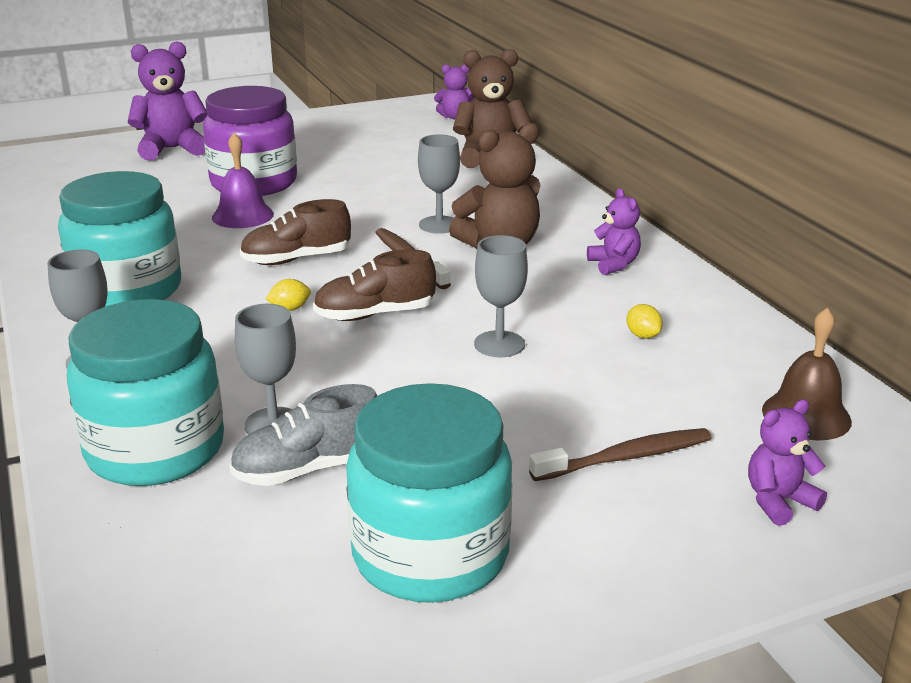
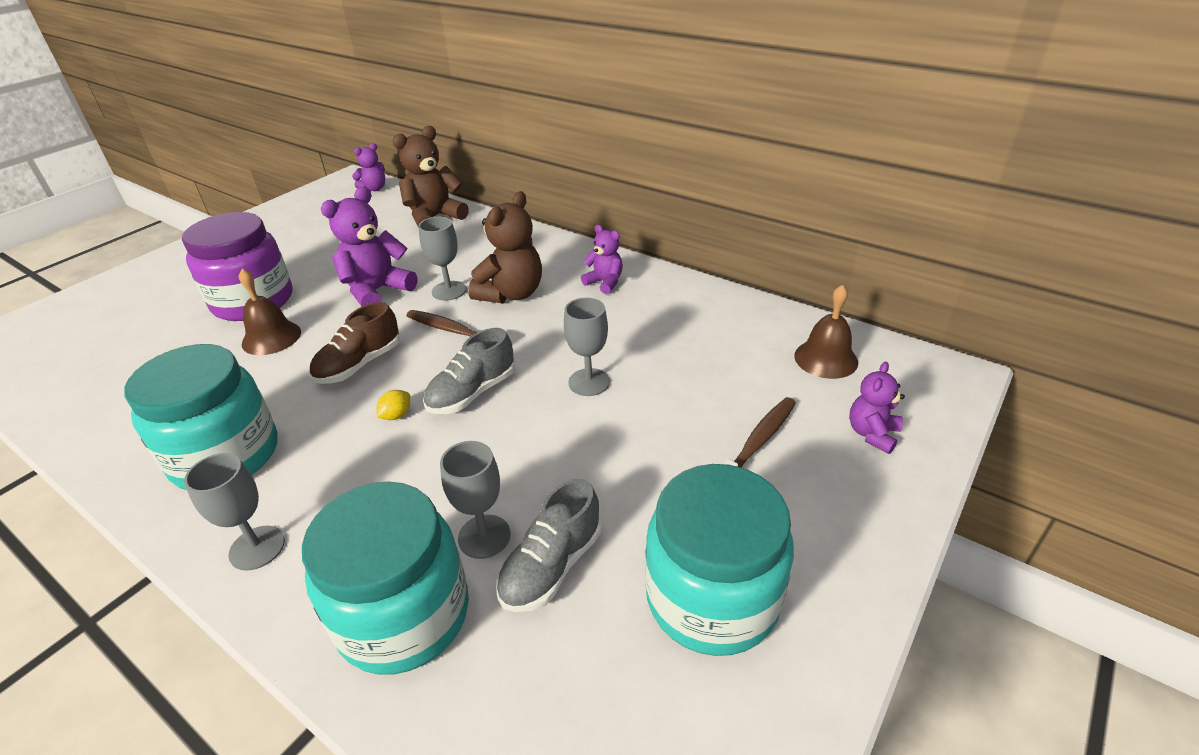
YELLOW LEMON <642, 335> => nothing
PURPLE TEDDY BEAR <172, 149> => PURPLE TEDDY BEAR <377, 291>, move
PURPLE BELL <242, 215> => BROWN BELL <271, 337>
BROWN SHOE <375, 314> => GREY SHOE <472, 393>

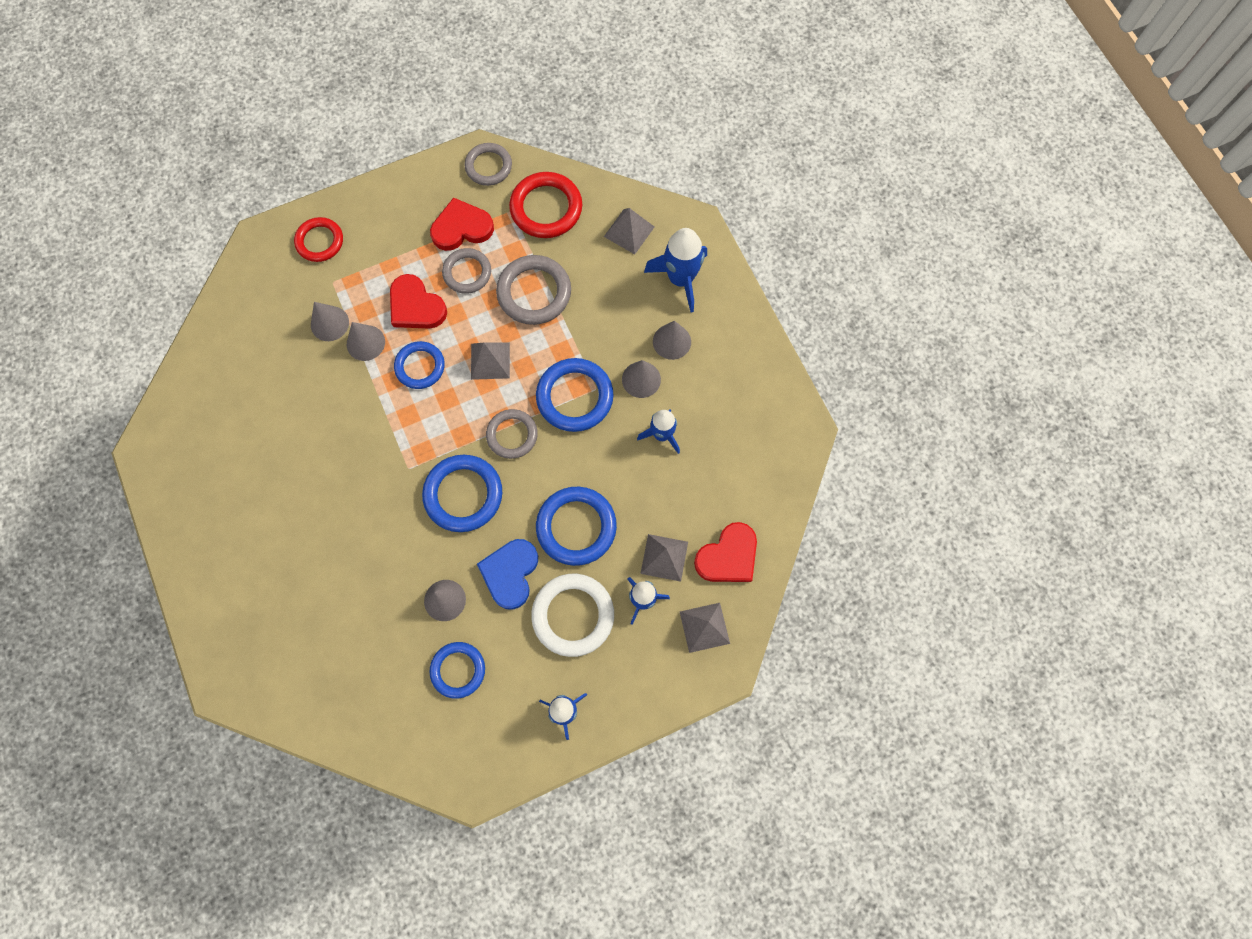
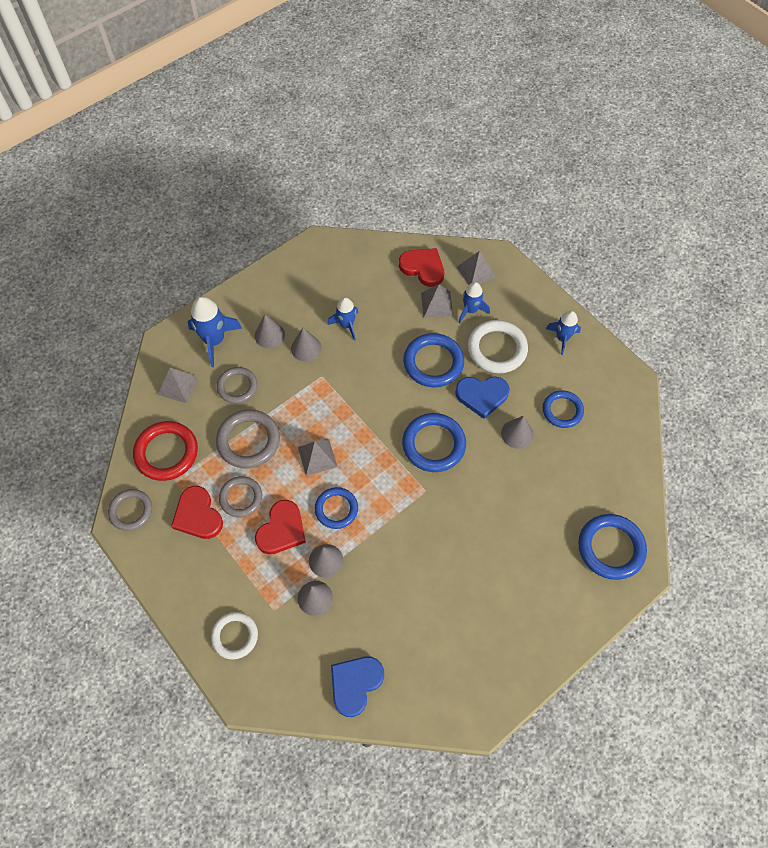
nothing => BLUE HEART <355, 684>
GREY RING <512, 435> => GREY RING <237, 387>, move
BLUE RING <575, 397> => BLUE RING <611, 548>, move
RED RING <320, 241> => WHITE RING <235, 636>

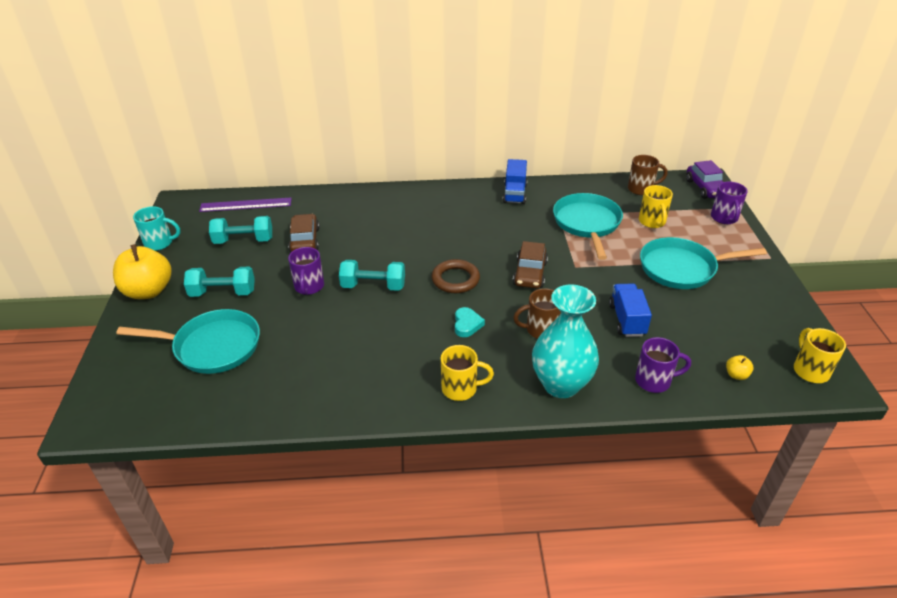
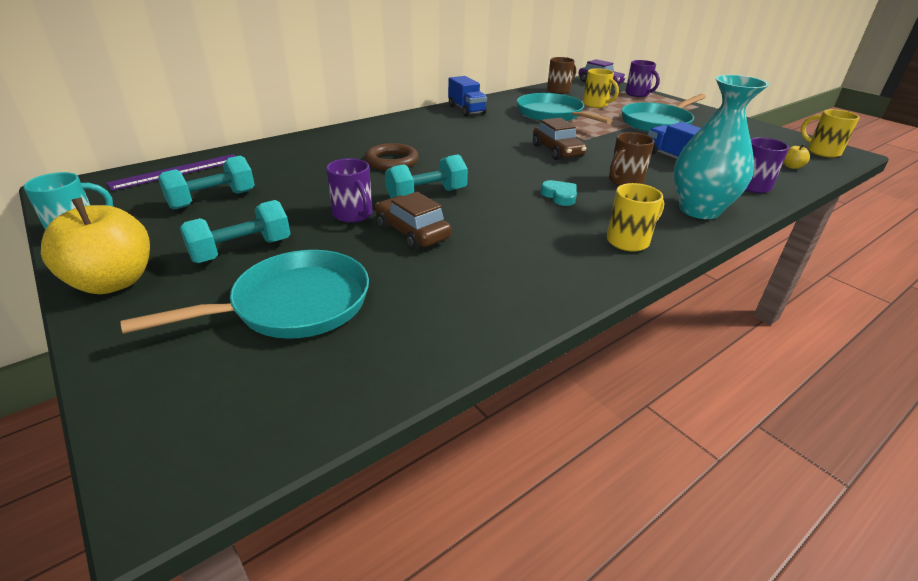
BROWN CAR <305, 240> => BROWN CAR <412, 232>, move
BROWN RING <455, 279> => BROWN RING <392, 161>, move

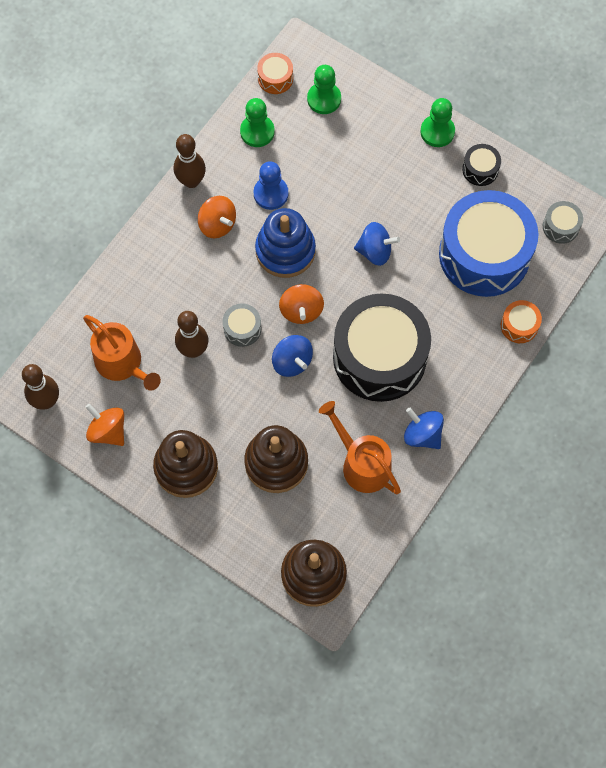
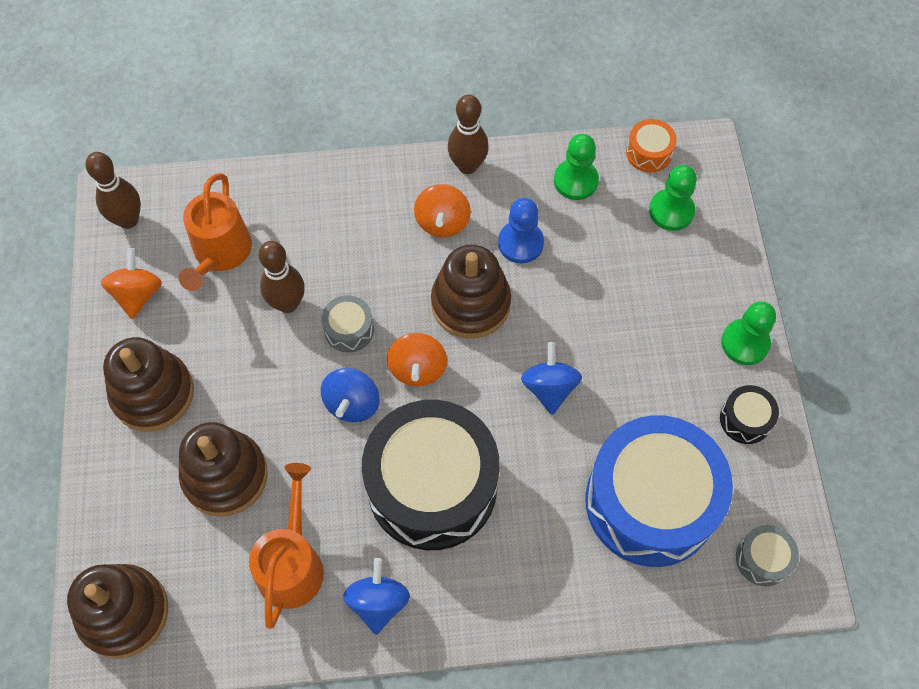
ORANGE DRUM <519, 325> => nothing
BLUE STACKING TOY <285, 251> => BROWN STACKING TOY <470, 303>
ORANGE SPINNING TOP <301, 310> => ORANGE SPINNING TOP <417, 369>, 45 degrees counterclockwise
BLUE SPINNING TOP <375, 251> => BLUE SPINNING TOP <549, 388>, 150 degrees counterclockwise

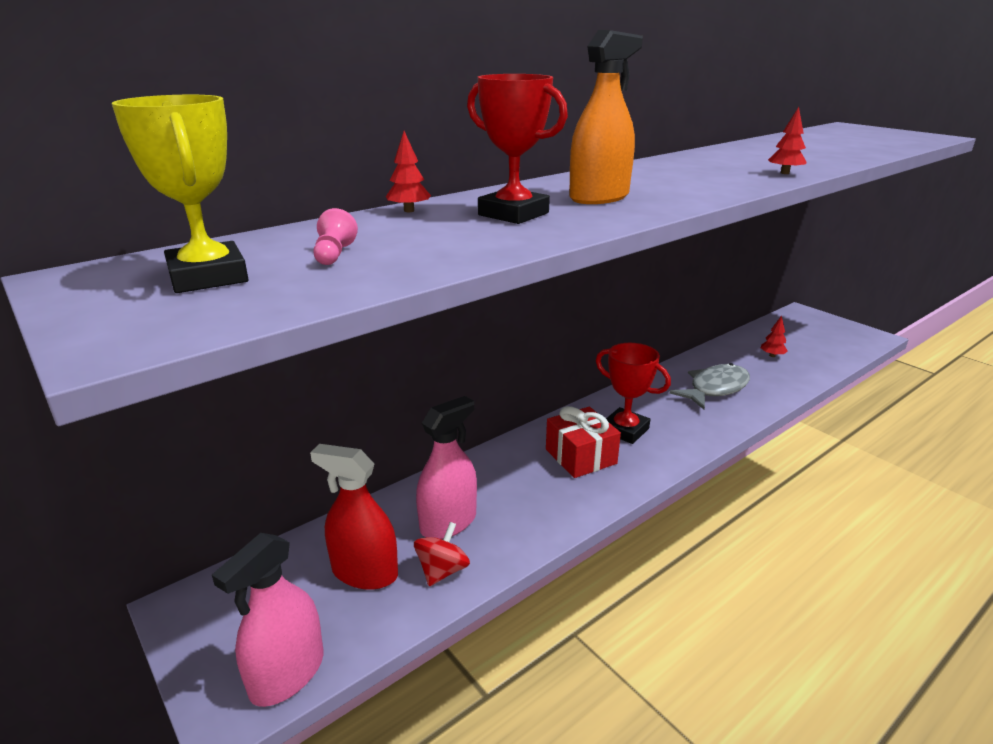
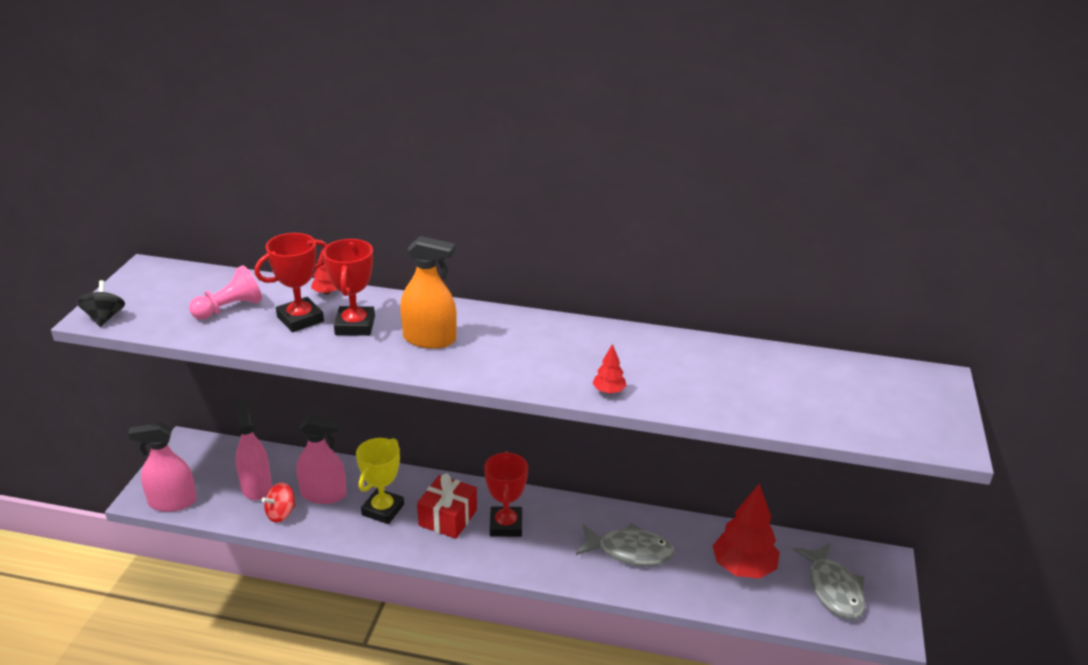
nothing => BLACK SPINNING TOP <104, 318>
nothing => RED TROPHY <300, 319>
nothing => GREY FISH <833, 589>
YELLOW TROPHY <208, 277> => YELLOW TROPHY <383, 510>, move
RED SPRAY BOTTLE <364, 572> => PINK SPRAY BOTTLE <256, 486>
RED SPINNING TOP <442, 570> => RED SPINNING TOP <281, 513>, 150 degrees clockwise
PINK PAWN <334, 254> => PINK PAWN <229, 308>, x1.76
RED TREE <772, 355> => RED TREE <743, 568>, x2.27

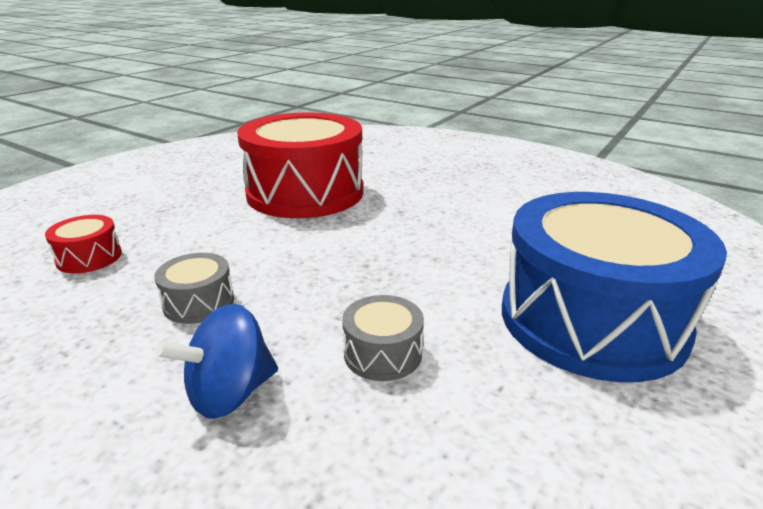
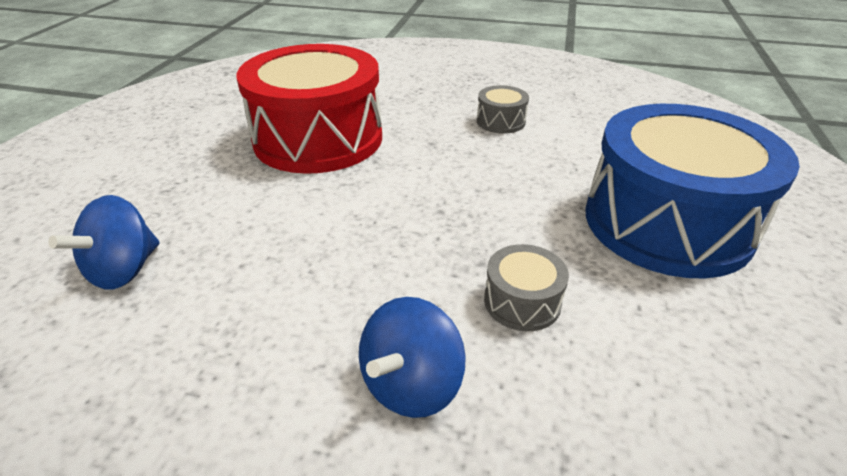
GREY DRUM <199, 303> => GREY DRUM <501, 121>, move
RED DRUM <89, 257> => BLUE SPINNING TOP <124, 270>

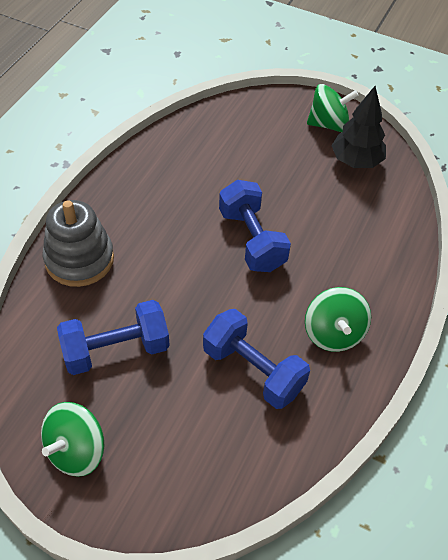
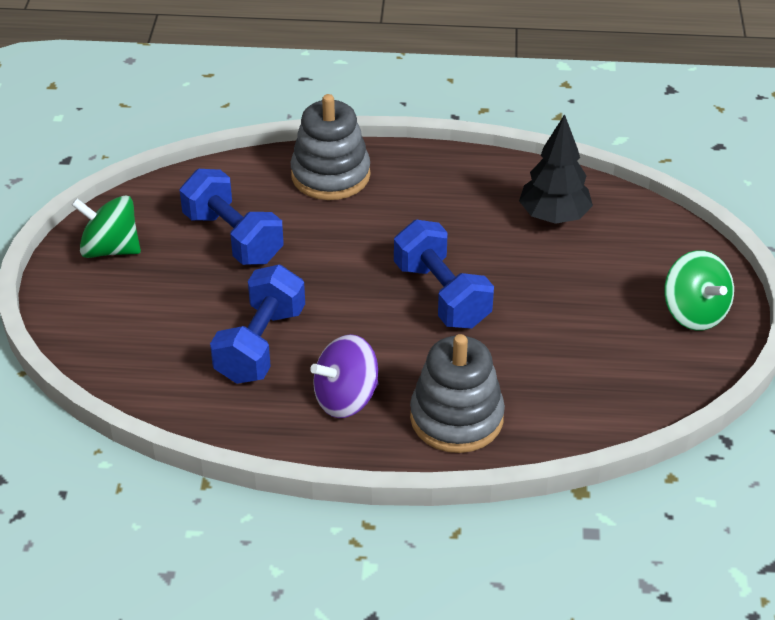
nothing => GREY STACKING TOY <456, 418>
BLACK TREE <356, 161> => BLACK TREE <553, 217>, move
GREEN SPINNING TOP <333, 333> => PURPLE SPINNING TOP <346, 398>
BLUE DUMBBELL <252, 240> => BLUE DUMBBELL <442, 295>, 75 degrees counterclockwise

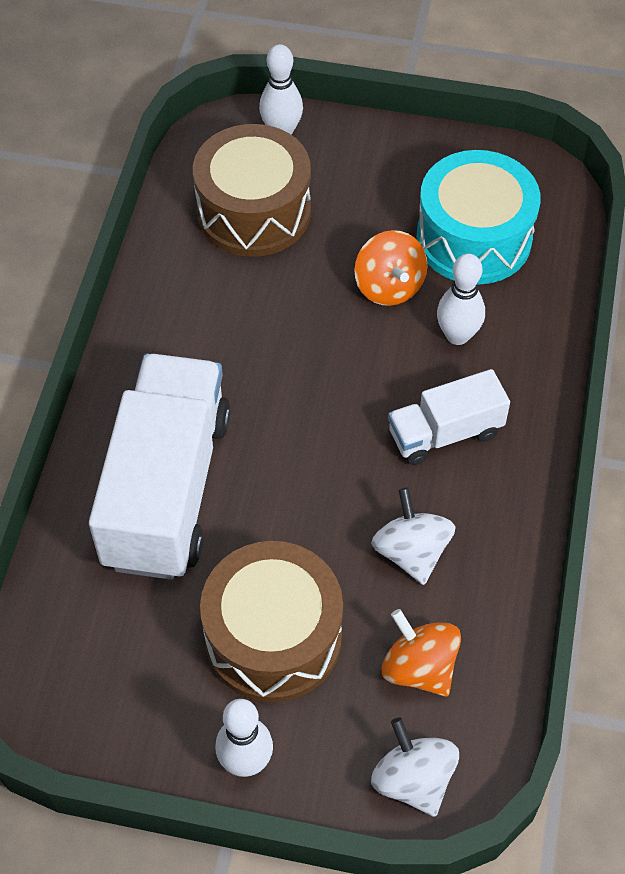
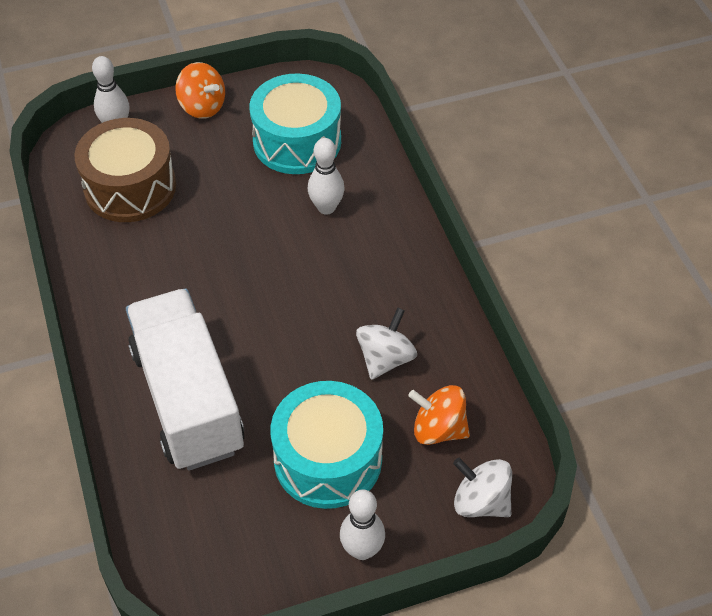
WHITE TRUCK <445, 433> => nothing
ORANGE SPINNING TOP <389, 286> => ORANGE SPINNING TOP <202, 107>, move
BROWN DRUM <273, 637> => TURQUOISE DRUM <328, 459>
WHITE SPINNING TOP <411, 552> => WHITE SPINNING TOP <385, 358>, 75 degrees clockwise

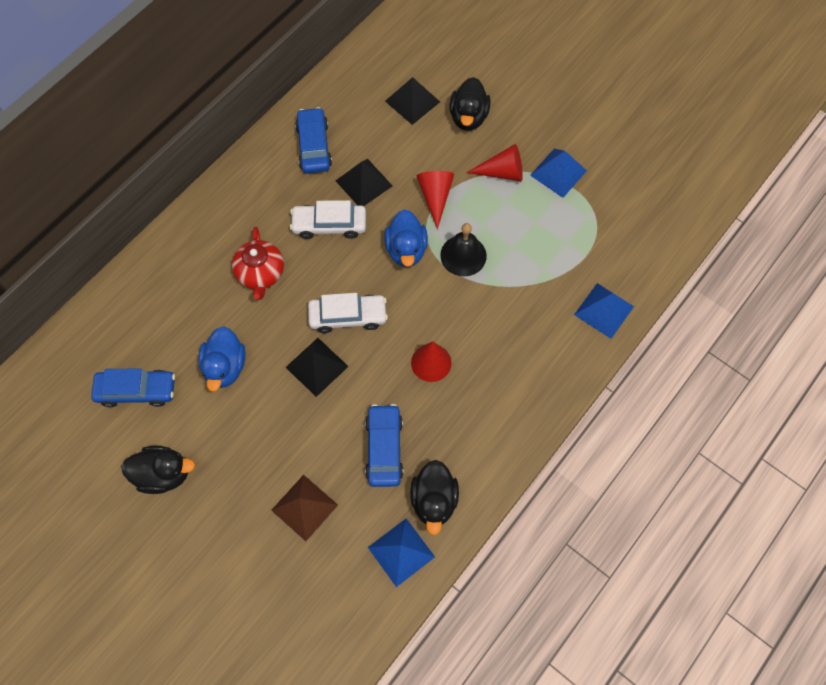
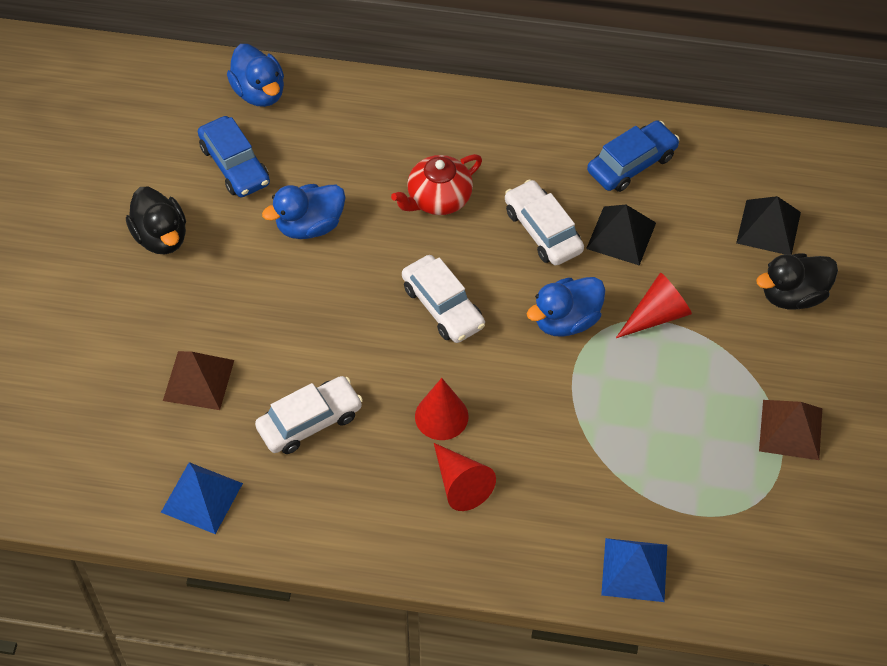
BLACK PYRAMID <317, 367> => nothing
BLACK DUCK <434, 500> => nothing
BLACK BELL <463, 255> => nothing
nothing => BLUE DUCK <259, 92>
RED CONE <502, 172> => RED CONE <461, 484>, move
BLUE CAR <384, 448> => WHITE CAR <310, 421>
BLUE PYRAMID <558, 173> => BROWN PYRAMID <790, 429>

